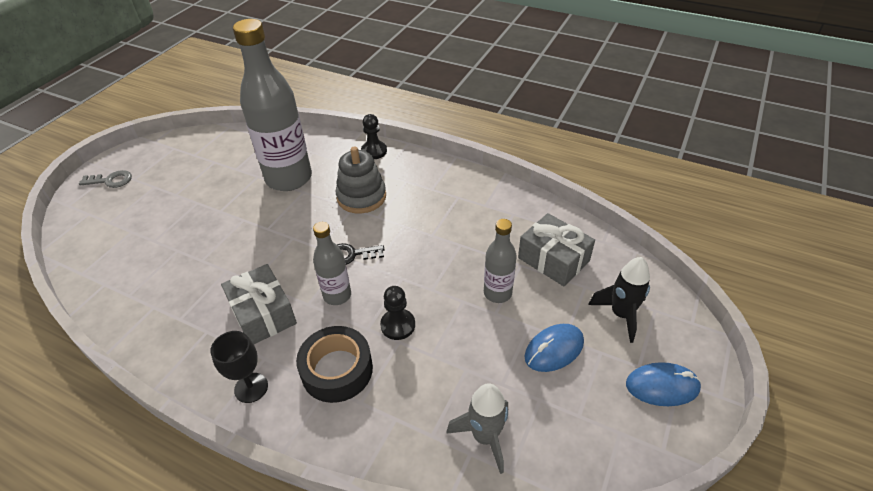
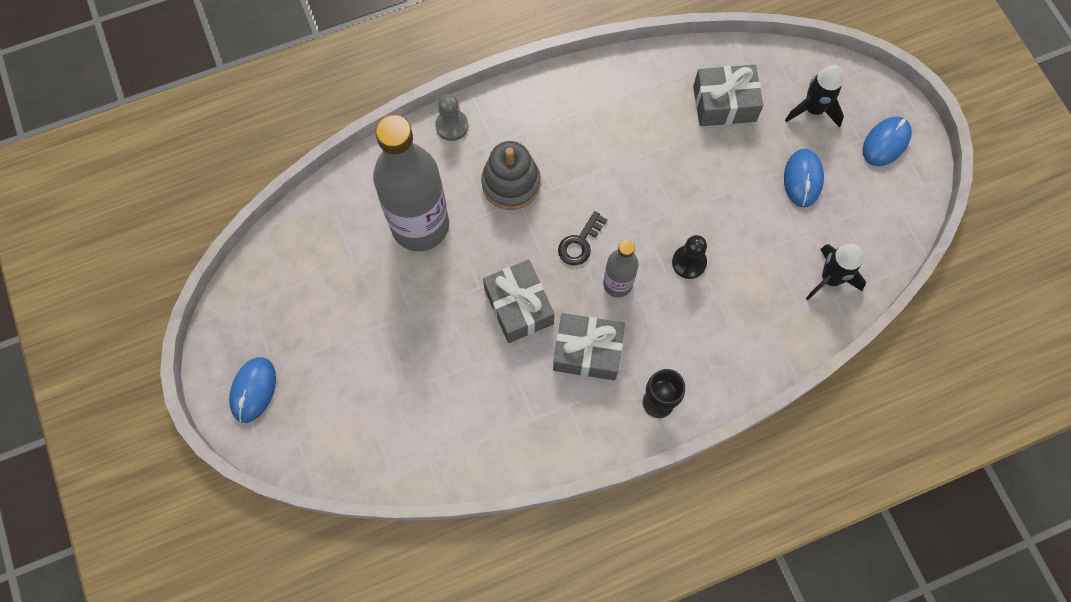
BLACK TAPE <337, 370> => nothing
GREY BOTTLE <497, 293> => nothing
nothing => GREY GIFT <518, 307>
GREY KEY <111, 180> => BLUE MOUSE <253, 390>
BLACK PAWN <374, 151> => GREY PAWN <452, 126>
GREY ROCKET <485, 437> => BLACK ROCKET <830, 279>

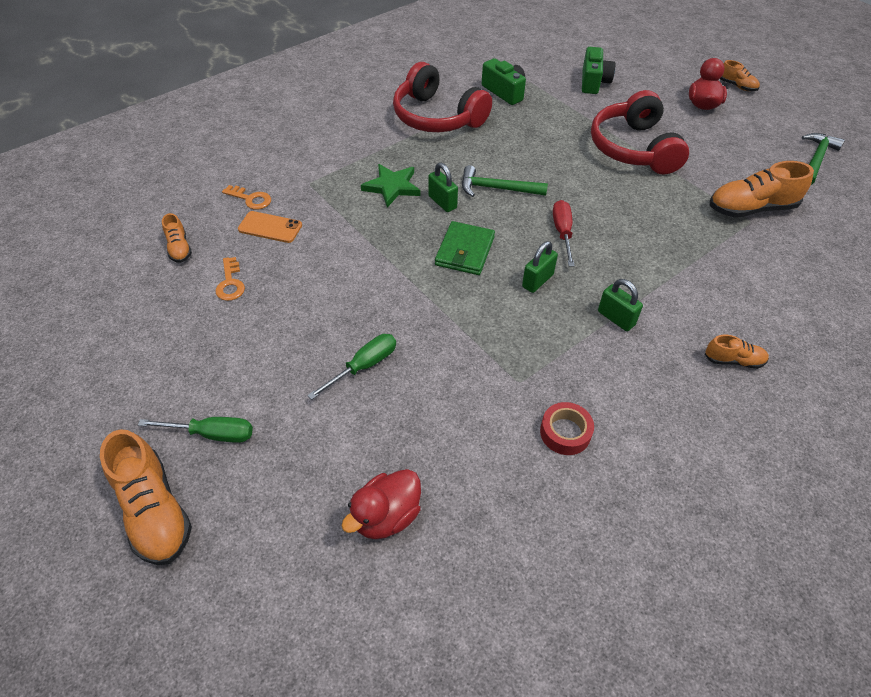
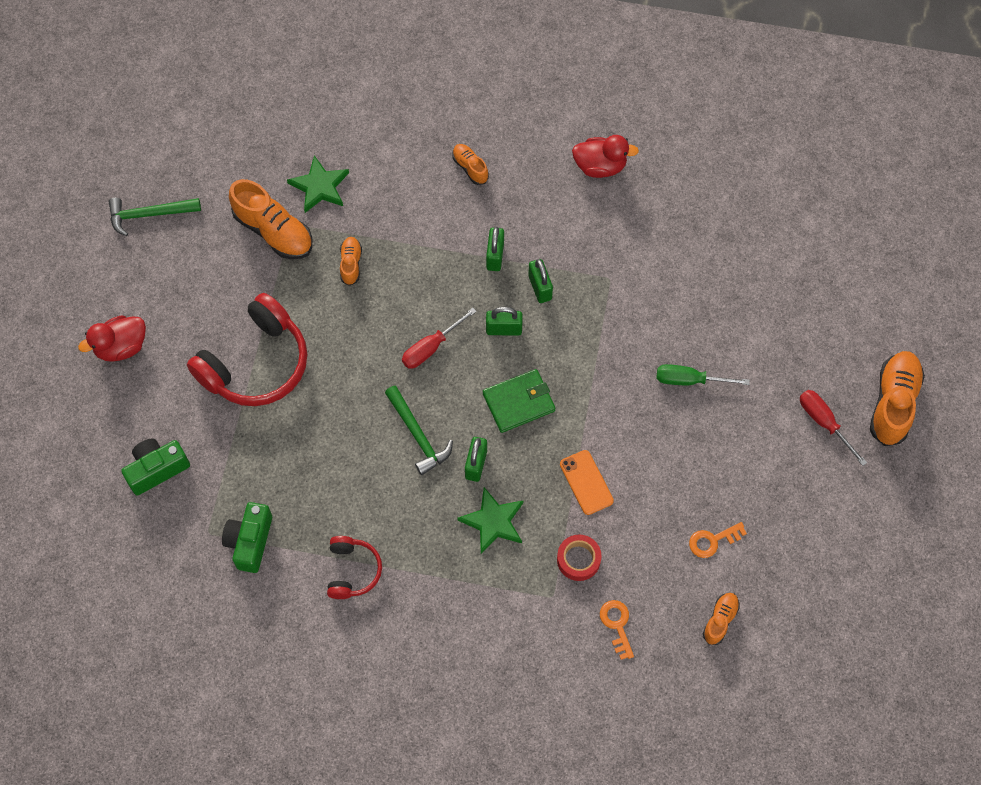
nothing => GREEN STAR <320, 186>
nothing => GREEN PADLOCK <540, 287>
ORANGE PHONE <270, 227> => ORANGE PHONE <586, 482>, move
RED DUCK <386, 516> => RED DUCK <600, 166>, move
RED TAPE <565, 432> => RED TAPE <578, 559>, move
ORANGE SHOE <736, 86> => ORANGE SHOE <351, 264>, move
GREEN SCREWDRIVER <212, 434> => RED SCREWDRIVER <824, 422>
ORANGE KEY <230, 283> => ORANGE KEY <712, 541>, 150 degrees counterclockwise
RED HEADPHONES <437, 117> => RED HEADPHONES <352, 571>, x0.53

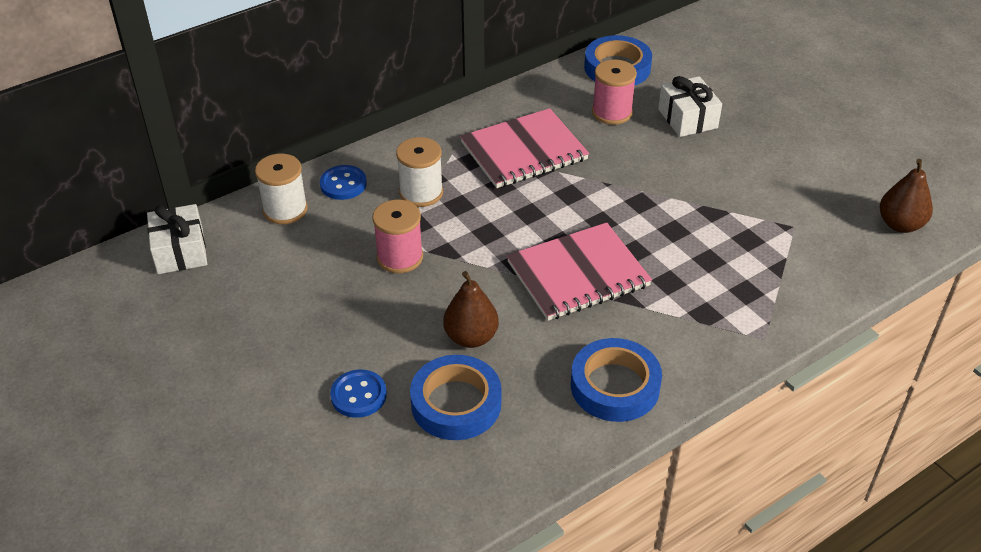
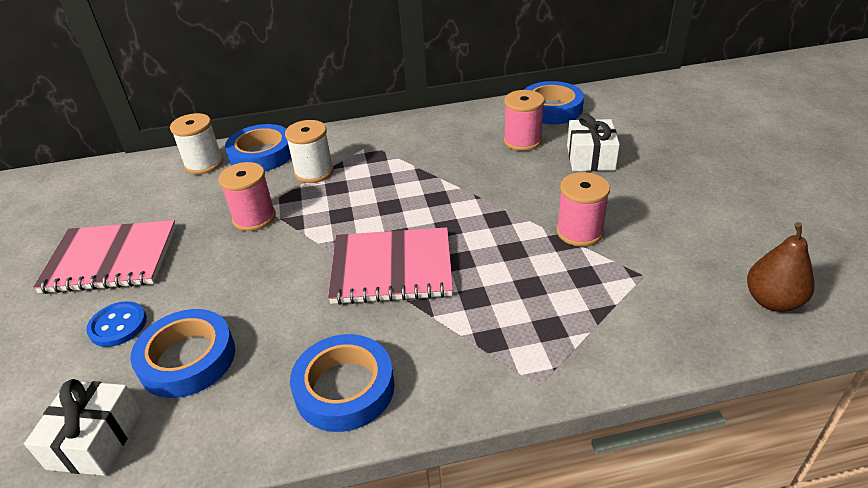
BROWN PEAR <471, 337> => nothing
nothing => PINK SPOOL <579, 232>
WHITE GIFT <180, 251> => WHITE GIFT <95, 440>, move
PINK NOTEBOOK <524, 151> => PINK NOTEBOOK <111, 259>, move
BLUE BUTTON <343, 184> => BLUE TAPE <262, 154>

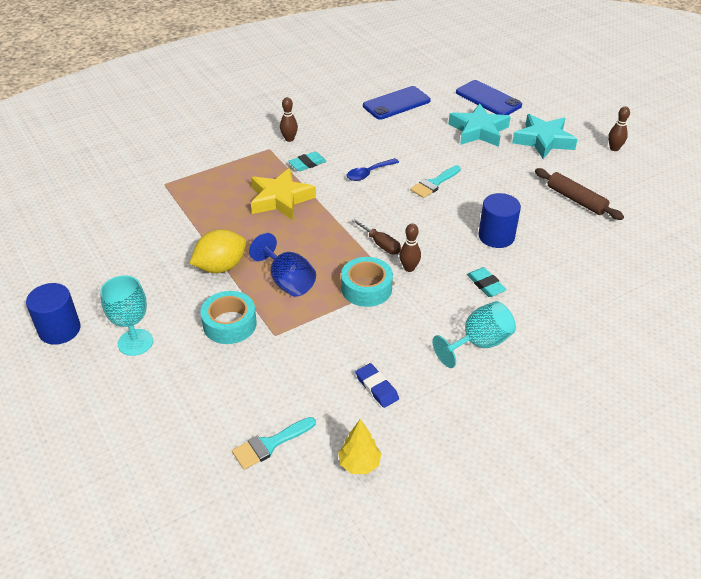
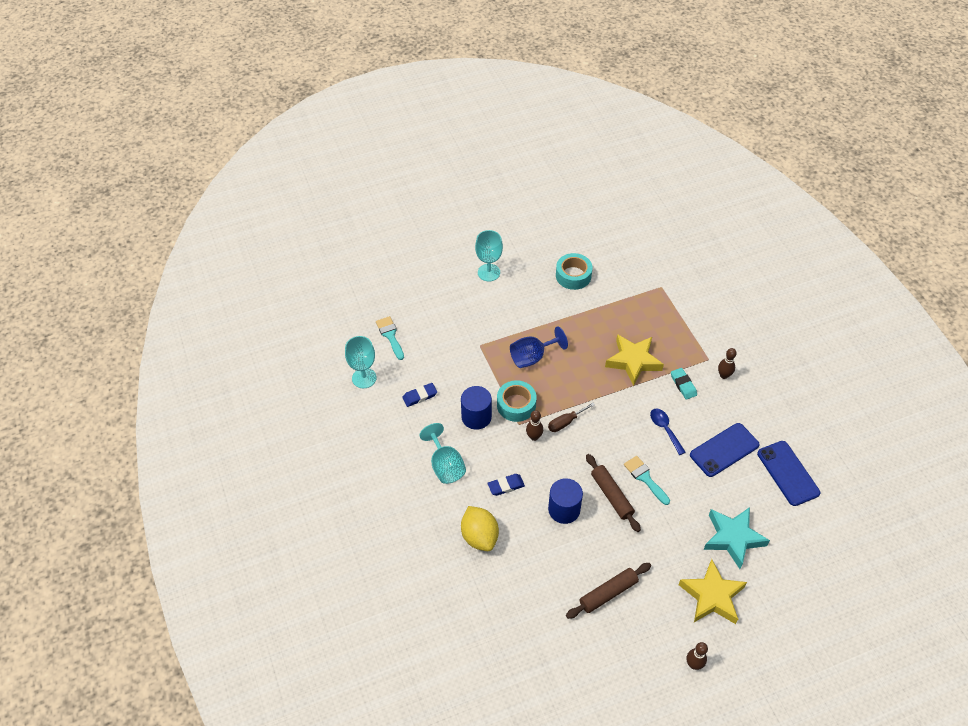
nothing => BROWN ROLLING PIN <611, 496>
BLUE CYLINDER <59, 329> => BLUE CYLINDER <476, 417>, move
YELLOW LEMON <221, 267> => YELLOW LEMON <479, 536>, move
TURQUOISE TAPE <229, 324> => TURQUOISE TAPE <573, 275>, move
BLUE PHONE <488, 99> => BLUE PHONE <724, 450>, move
YELLOW TREE <359, 464> => TURQUOISE GOBLET <364, 378>
TURQUOISE ERASER <485, 284> => BLUE ERASER <506, 486>
TURQUOISE STAR <543, 141> => YELLOW STAR <712, 596>

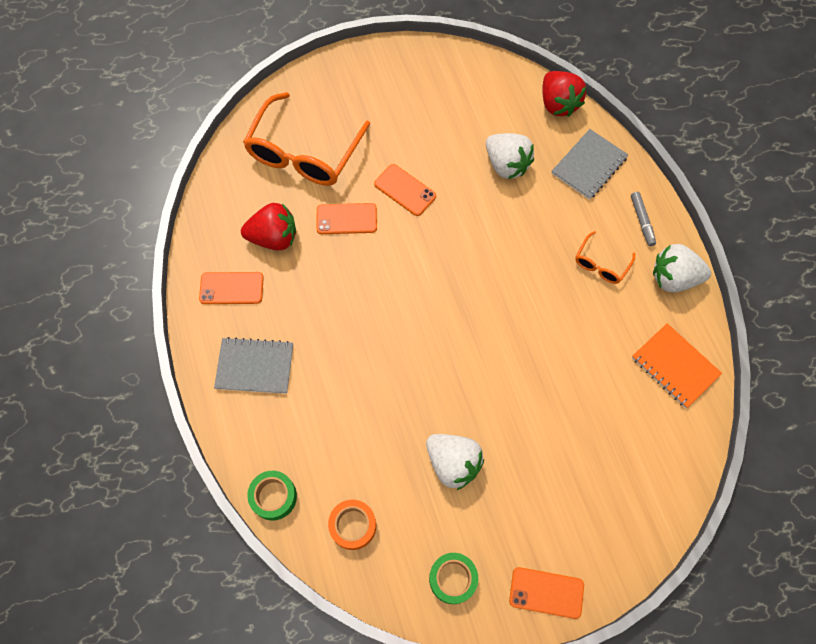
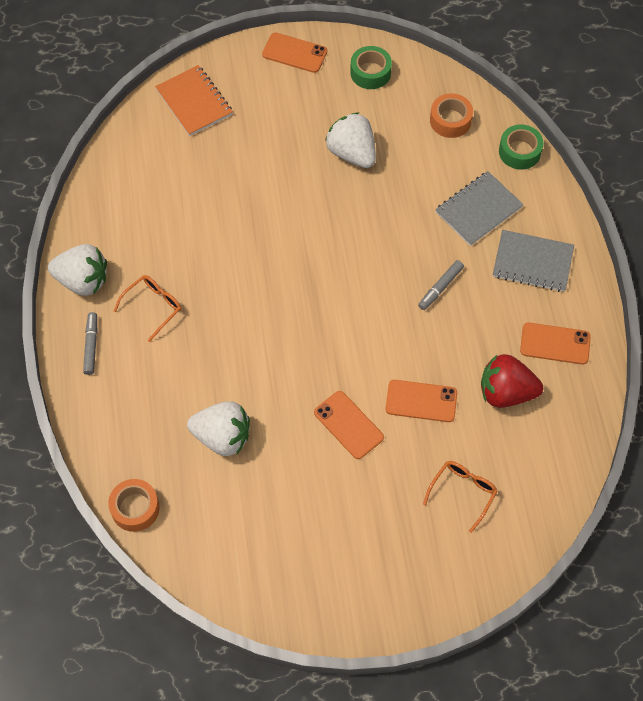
nothing => GREY MARKER <440, 287>
GREY NOTEBOOK <589, 165> => GREY NOTEBOOK <478, 210>, move
ORANGE NOTEBOOK <675, 366> => ORANGE NOTEBOOK <194, 102>, move
RED STRAWBERRY <558, 104> => ORANGE TAPE <135, 508>
WHITE STRAWBERRY <506, 165> => WHITE STRAWBERRY <222, 437>, 135 degrees clockwise
ORANGE GLASSES <304, 153> => ORANGE GLASSES <463, 492>, x0.47

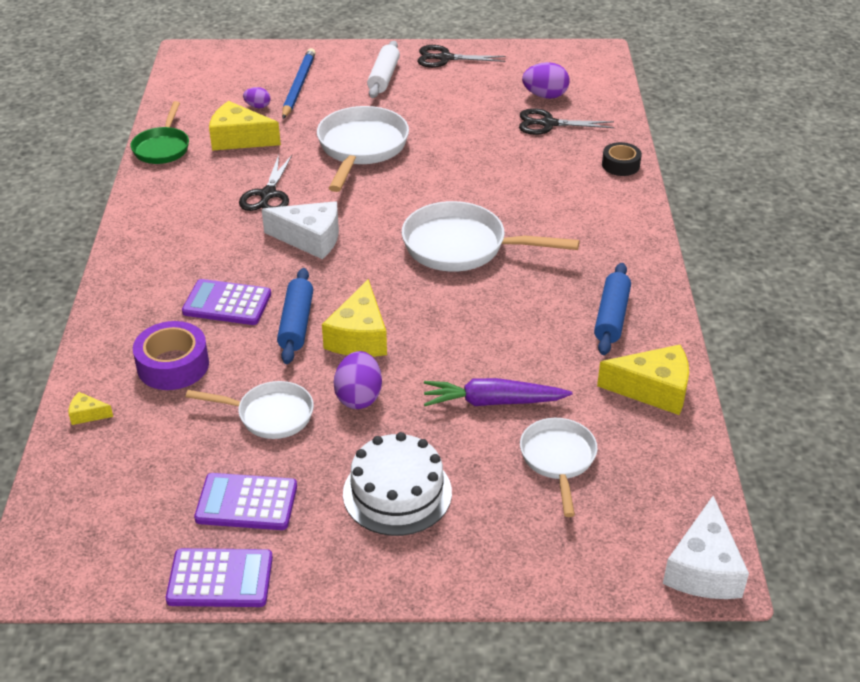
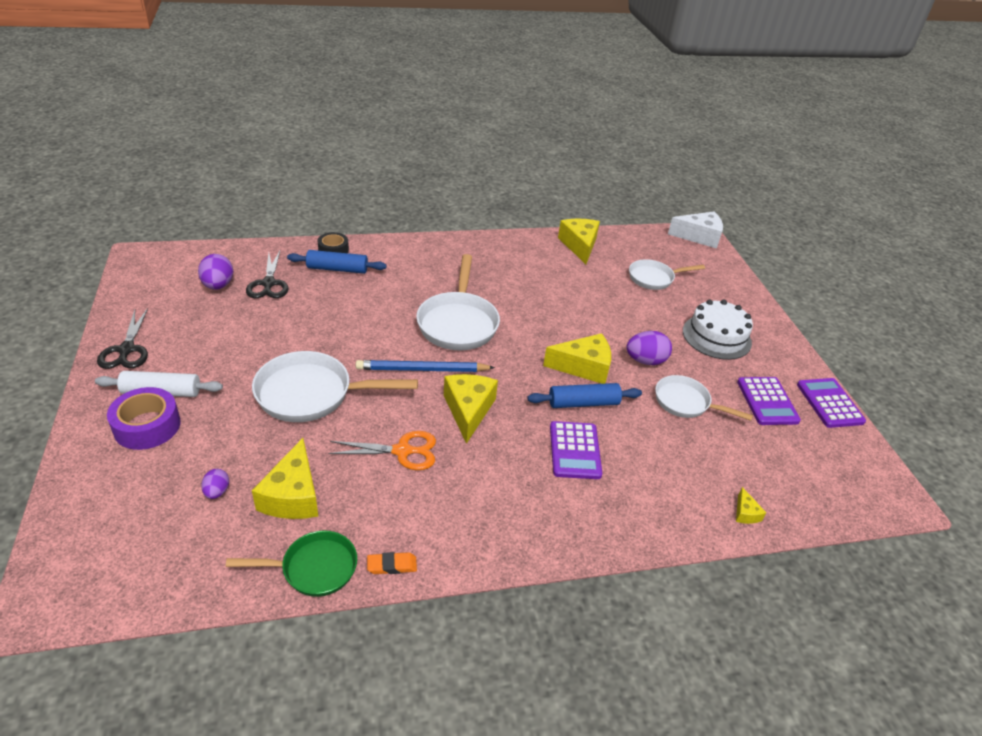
PURPLE CARROT <493, 402> => nothing
nothing => ORANGE ERASER <392, 565>
PURPLE TAPE <173, 365> => PURPLE TAPE <147, 426>, move
BLUE PENCIL <298, 86> => BLUE PENCIL <422, 370>, move
BLUE ROLLING PIN <611, 317> => BLUE ROLLING PIN <337, 269>, move
BLACK SCISSORS <268, 195> => ORANGE SCISSORS <402, 451>
WHITE CHEESE <310, 239> => YELLOW CHEESE <468, 410>
WHITE PAN <270, 415> => WHITE PAN <686, 403>, 60 degrees counterclockwise

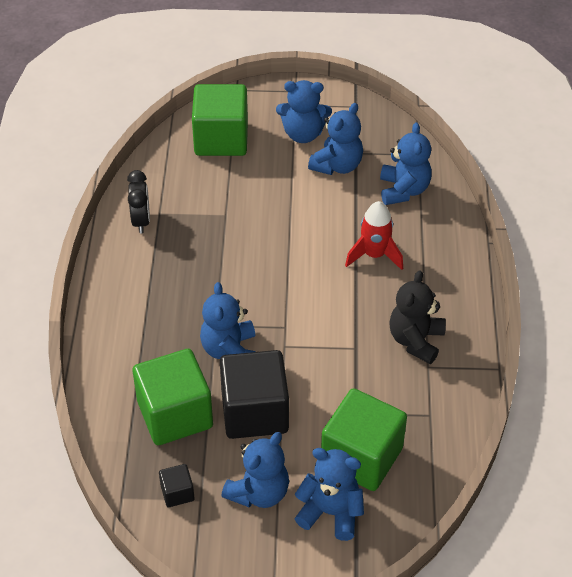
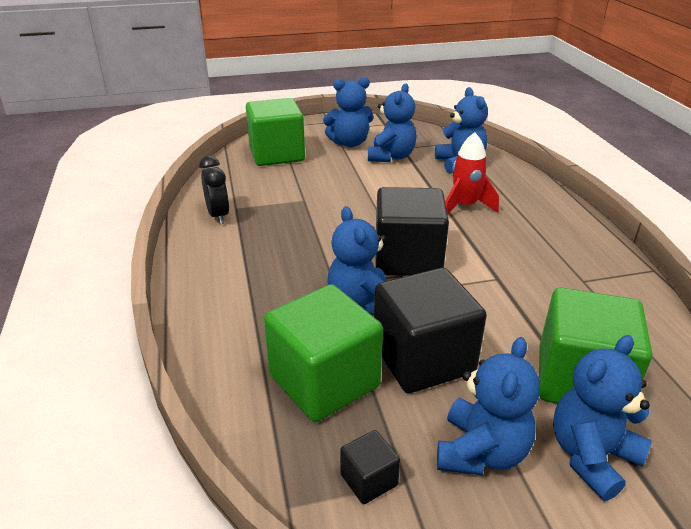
BLACK TEDDY BEAR <415, 340> => nothing
nothing => BLACK CUBE <407, 258>
BLUE TEDDY BEAR <331, 512> => BLUE TEDDY BEAR <591, 456>, 45 degrees counterclockwise

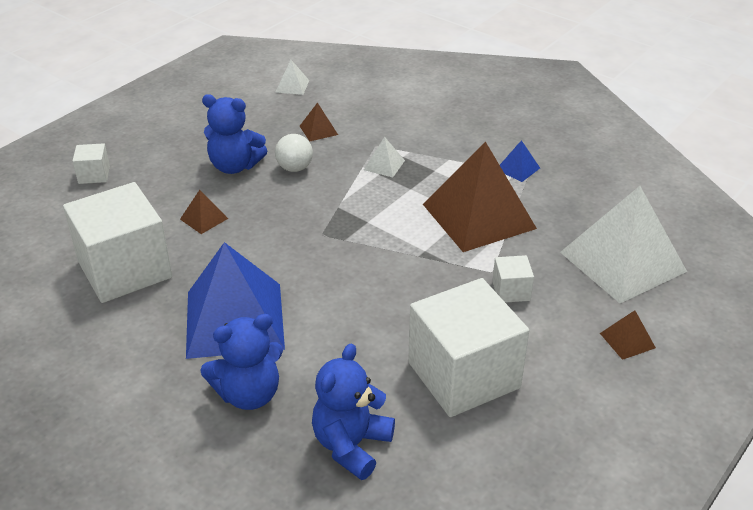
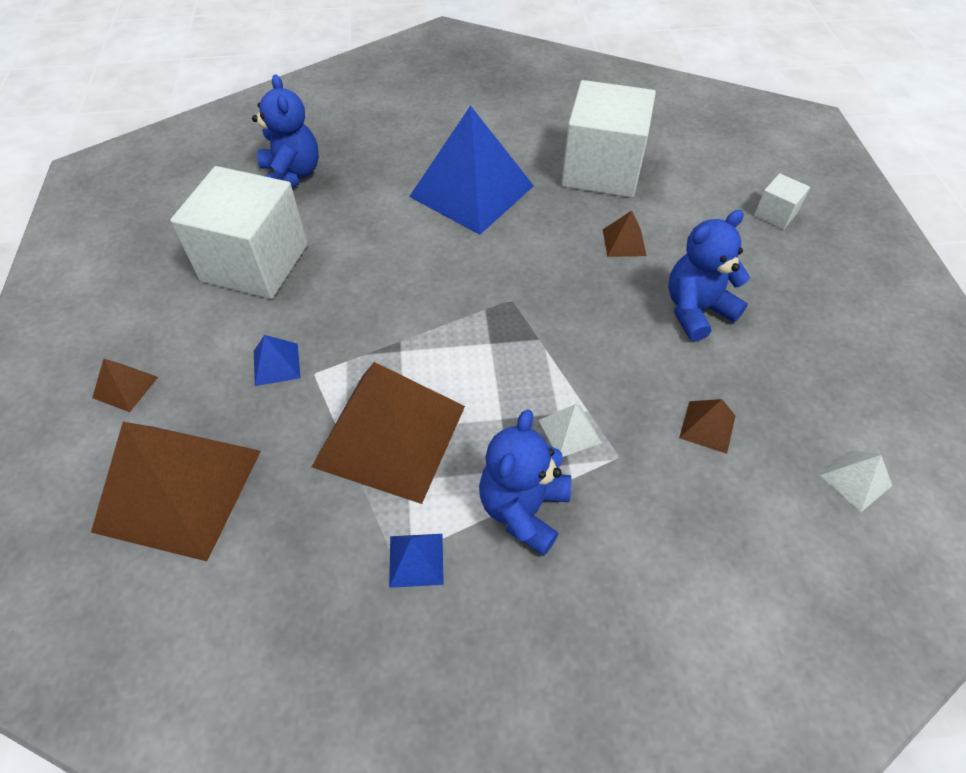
WHITE BALL <294, 168> => nothing
BLUE TEDDY BEAR <249, 394> => BLUE TEDDY BEAR <523, 509>, move
WHITE CUBE <511, 291> => BLUE PYRAMID <276, 364>
WHITE PYRAMID <622, 261> => BROWN PYRAMID <179, 489>

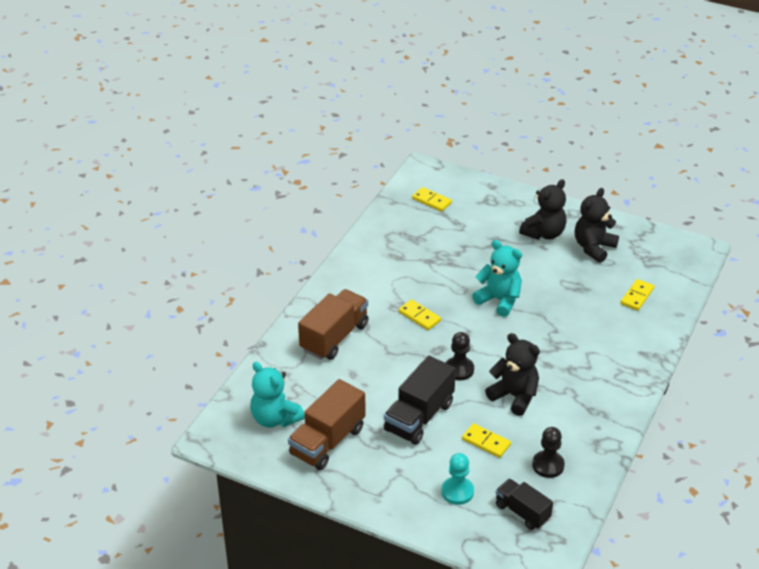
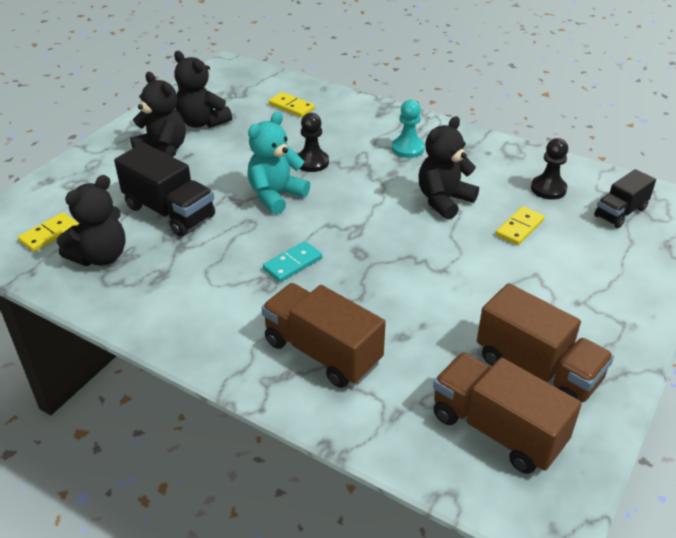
nothing => BLACK TEDDY BEAR <100, 256>
BLACK TRUCK <419, 417> => BLACK TRUCK <169, 212>, move
TURQUOISE PAWN <457, 492> => TURQUOISE PAWN <407, 148>, move
BLACK PAWN <459, 369> => BLACK PAWN <312, 162>, move
TURQUOISE TEDDY BEAR <275, 418> => BROWN TRUCK <497, 430>
YELLOW DOMINO <419, 316> => TURQUOISE DOMINO <292, 263>

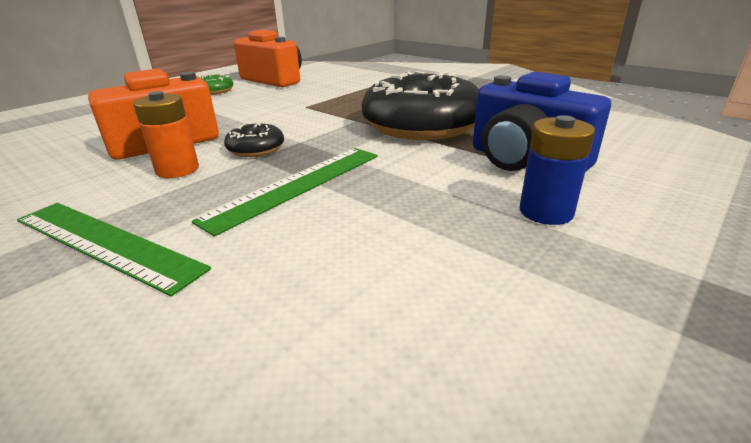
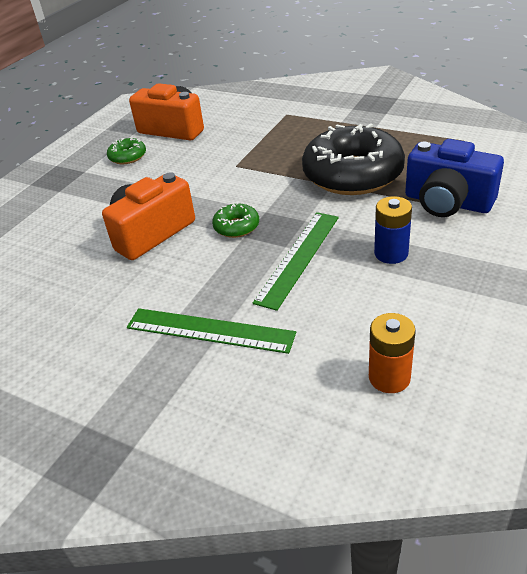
ORANGE BATTERY <177, 169> => ORANGE BATTERY <389, 377>, move
BLUE BATTERY <546, 212> => BLUE BATTERY <391, 253>, move
BLACK DONUT <256, 149> => GREEN DONUT <236, 227>

